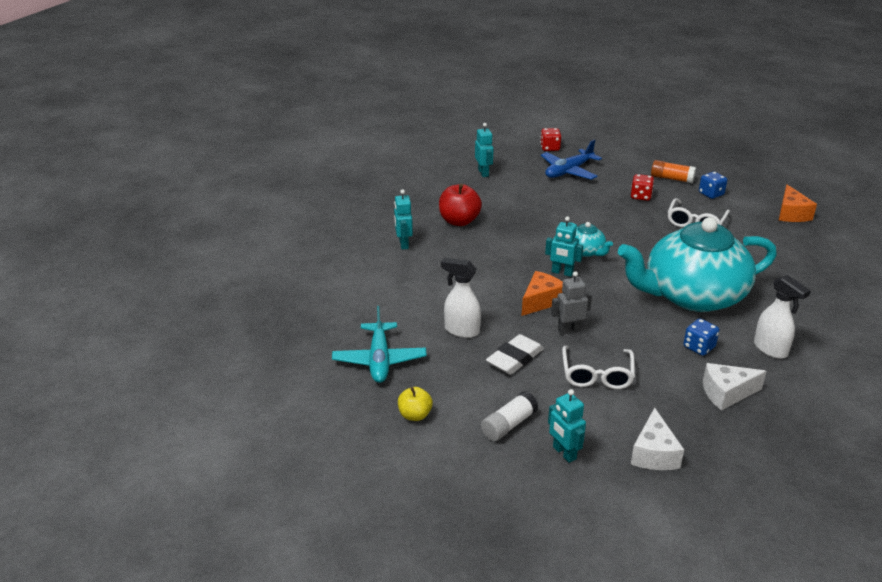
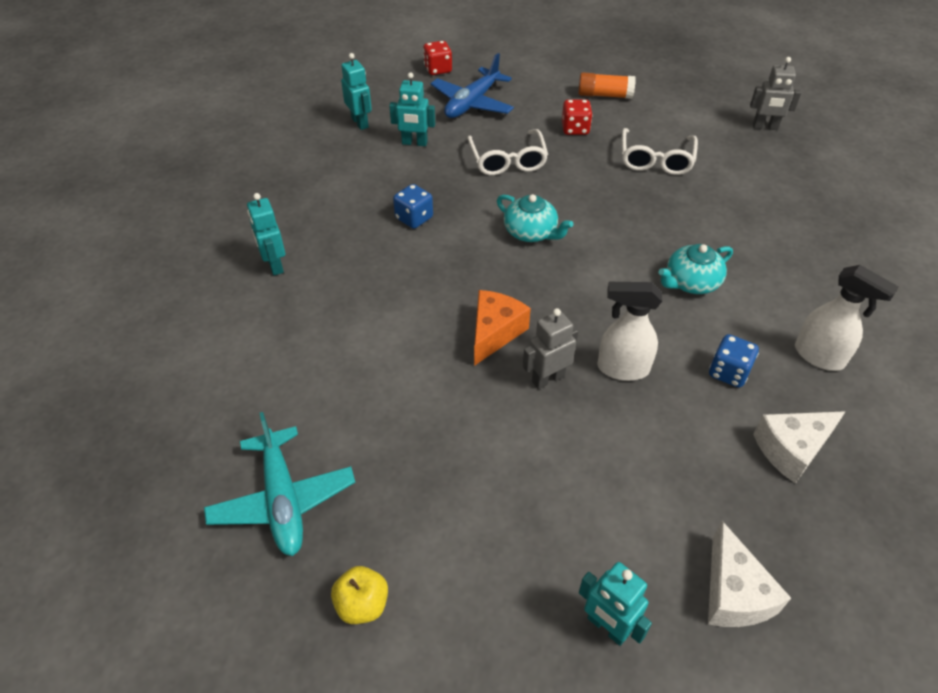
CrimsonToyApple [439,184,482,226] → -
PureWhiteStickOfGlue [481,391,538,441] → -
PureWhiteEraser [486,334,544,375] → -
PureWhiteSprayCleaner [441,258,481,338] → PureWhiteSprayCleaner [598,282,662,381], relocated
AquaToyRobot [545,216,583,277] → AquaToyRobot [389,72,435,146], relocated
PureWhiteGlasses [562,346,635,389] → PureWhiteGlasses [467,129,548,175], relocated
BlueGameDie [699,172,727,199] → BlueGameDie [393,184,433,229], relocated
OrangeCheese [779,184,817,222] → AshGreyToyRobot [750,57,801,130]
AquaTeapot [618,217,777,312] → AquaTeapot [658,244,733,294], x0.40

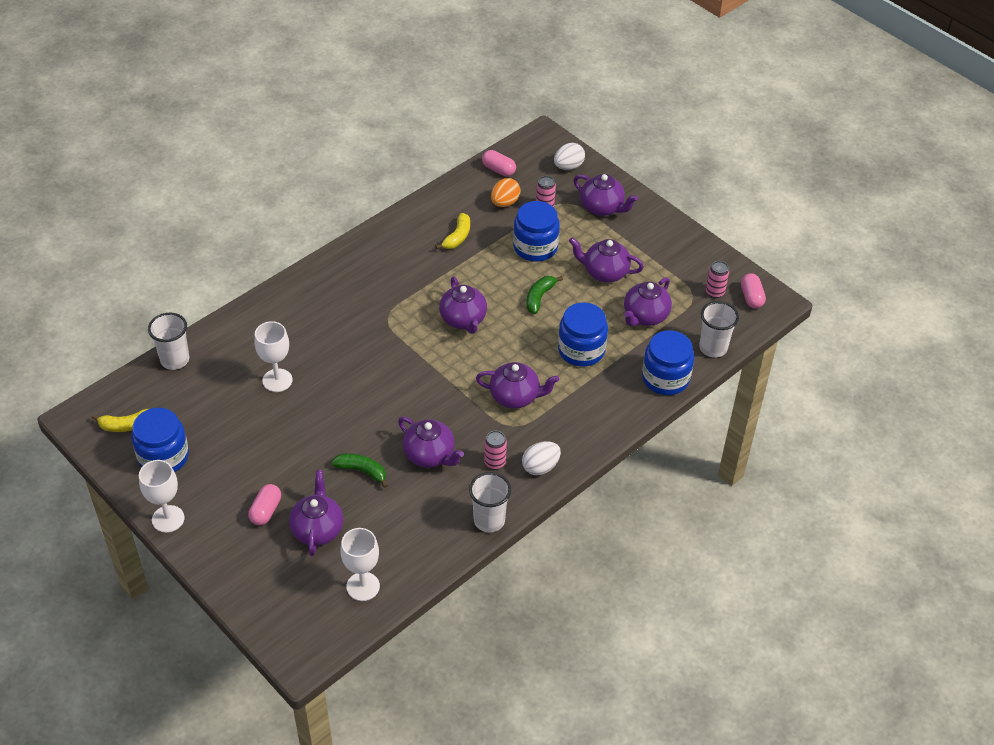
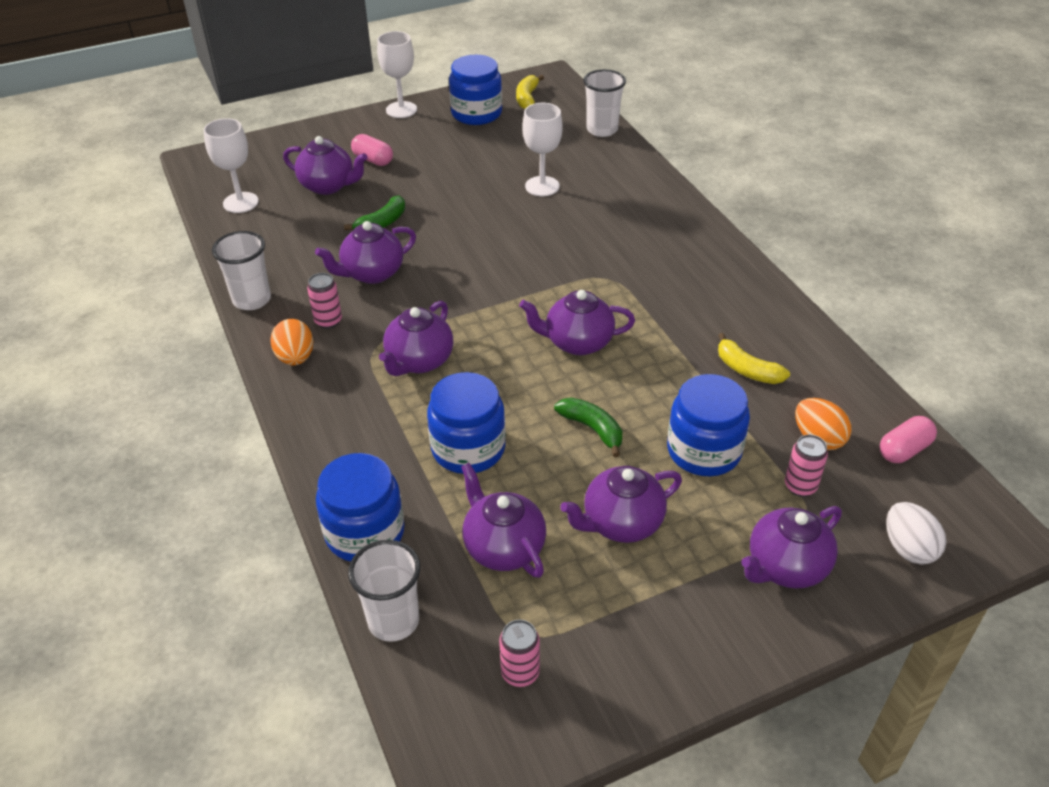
RosyPill [741,273,766,308] → -
PureWhiteToyEgg [522,441,561,475] → OrangeToyEgg [270,319,314,365]
RoyalPurpleTeapot [569,238,644,282] → RoyalPurpleTeapot [560,466,682,543], 150 degrees counterclockwise

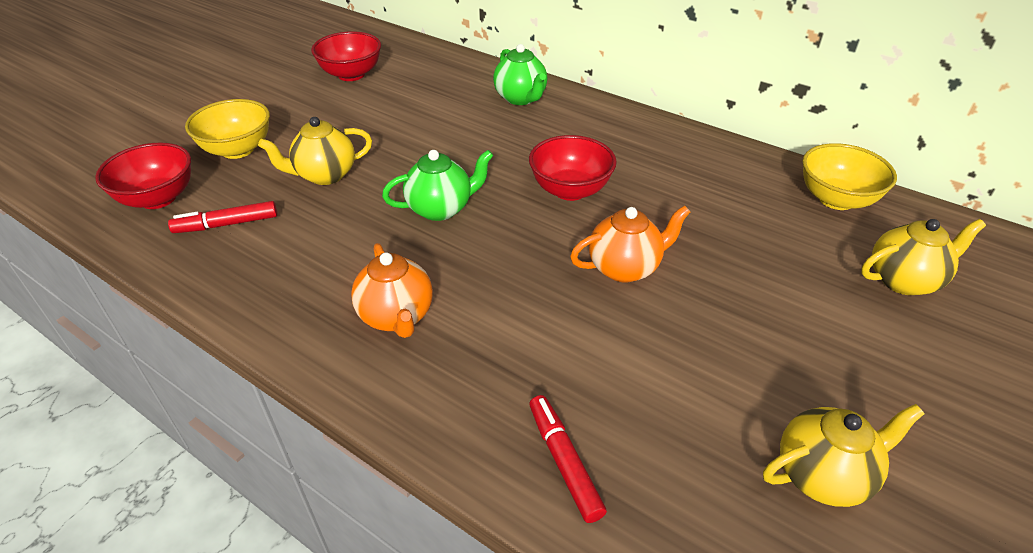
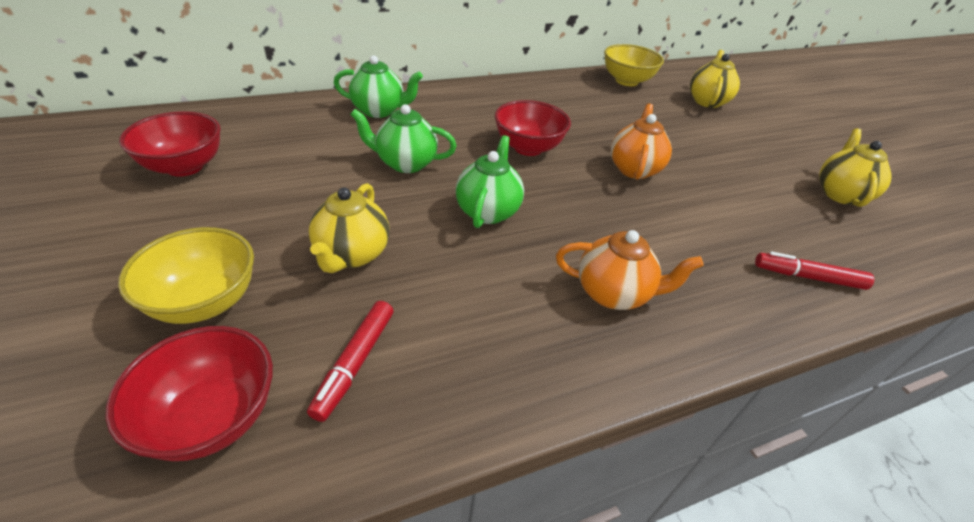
- → LeafGreenTeapot [350,104,456,173]

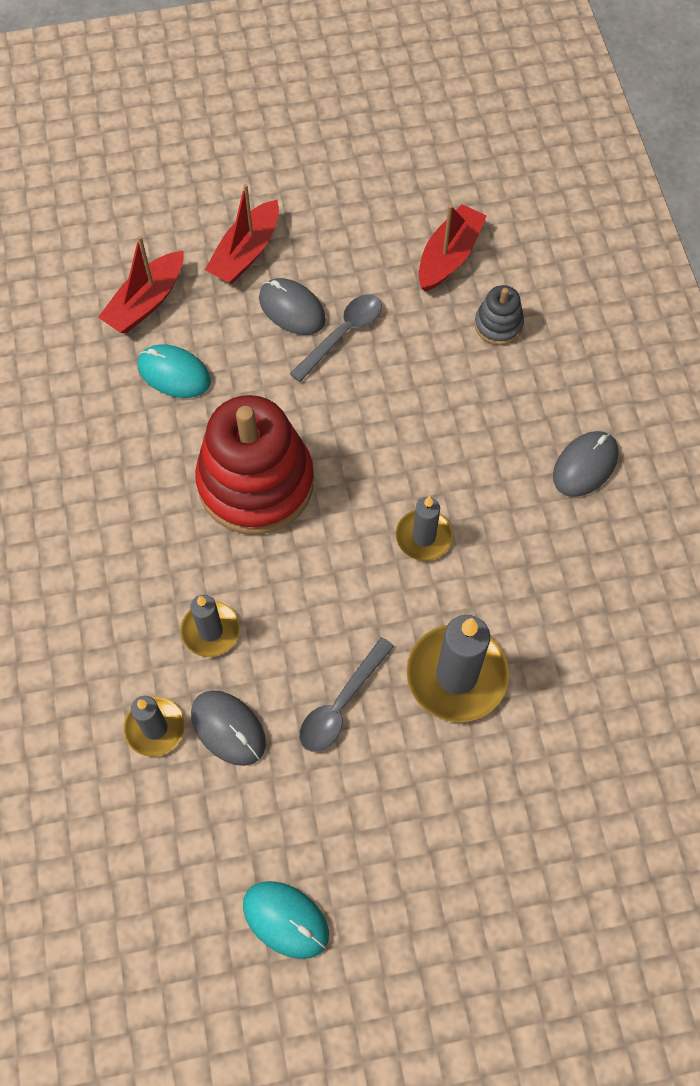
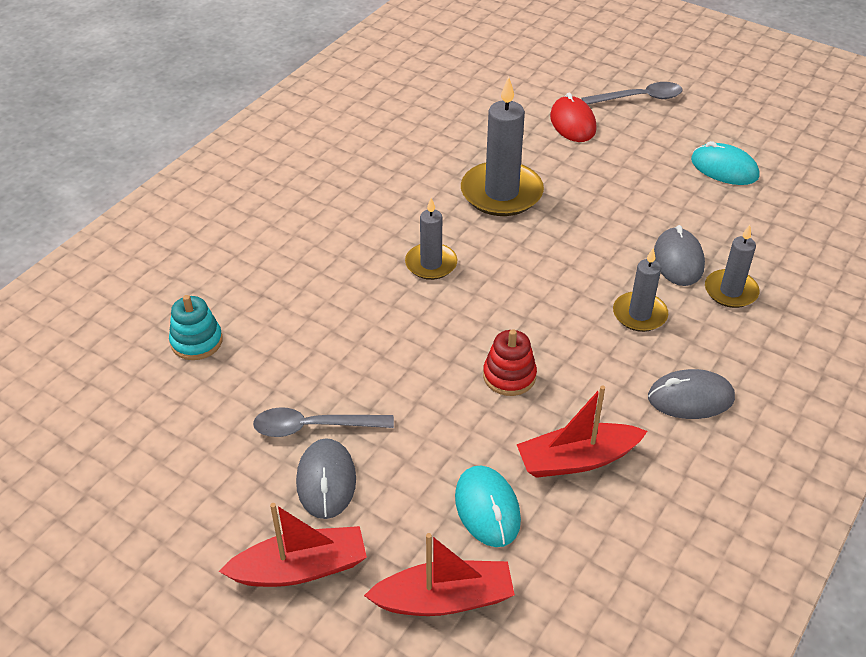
- → CrimsonMouse [550,93,597,142]
AshGreyTeaspoon [299,637,394,752] → AshGreyTeaspoon [582,82,683,105], relocated
CrimsonSailboat [419,204,487,292] → CrimsonSailboat [517,385,647,478], relocated
AshGreyMouse [553,431,618,497] → AshGreyMouse [648,369,735,419], relocated
AshGreyStackingRings [474,285,524,345] → AquaStackingRings [169,295,223,360]
AquaMouse [243,881,329,959] → AquaMouse [691,141,759,185], 45 degrees counterclockwise
CrimsonStackingRings [195,395,314,535] → CrimsonStackingRings [483,329,537,396], x0.44

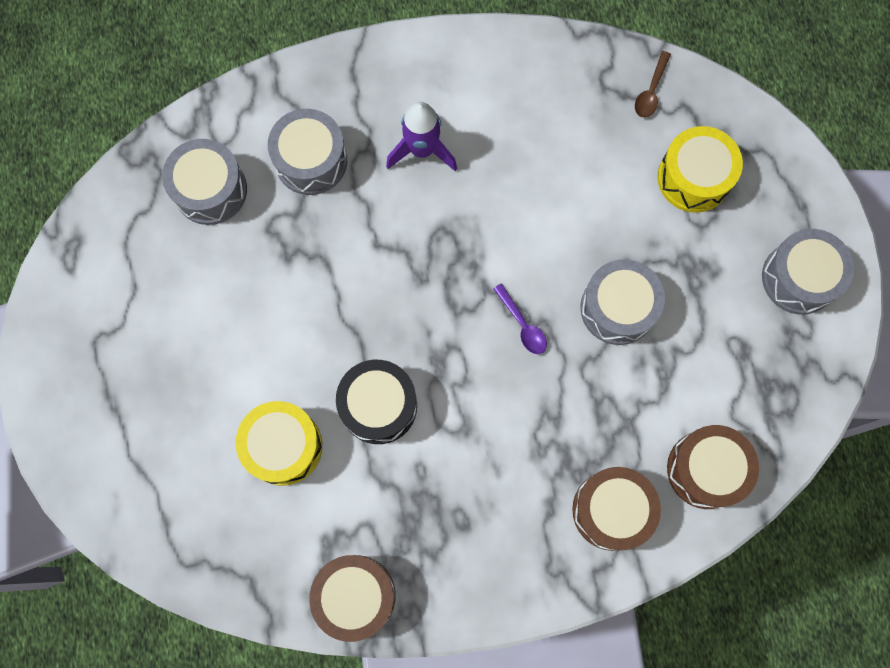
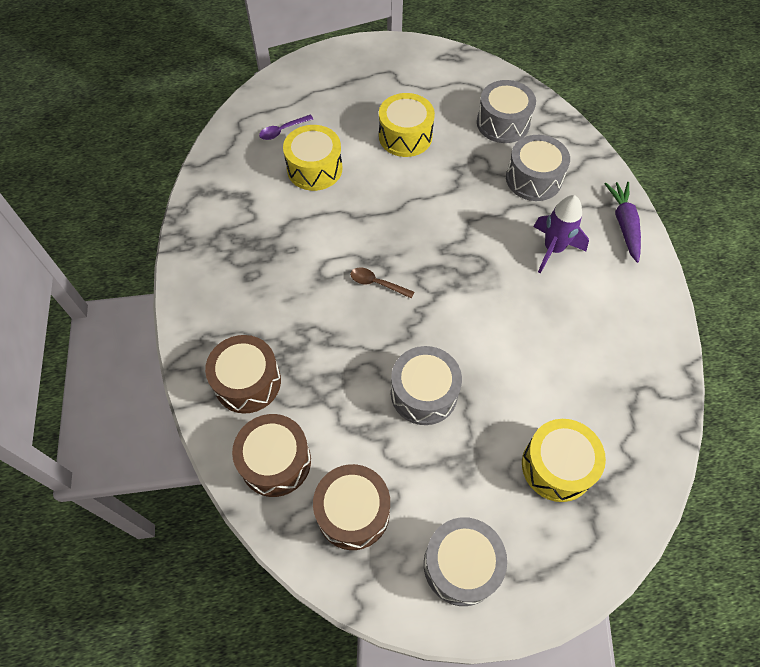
JetBlackSnareDrum [336,360,417,444] → -
- → BrightYellowSnareDrum [379,93,435,157]
- → RoyalPurpleCarrot [605,182,641,263]
DarkBrownSnareDrum [309,555,396,642] → DarkBrownSnareDrum [313,464,390,550], relocated
RoyalPurpleTeaspoon [493,283,547,354] → RoyalPurpleTeaspoon [259,115,313,140], relocated
DarkBrownTeaspoon [635,51,671,118] → DarkBrownTeaspoon [350,268,414,299], relocated

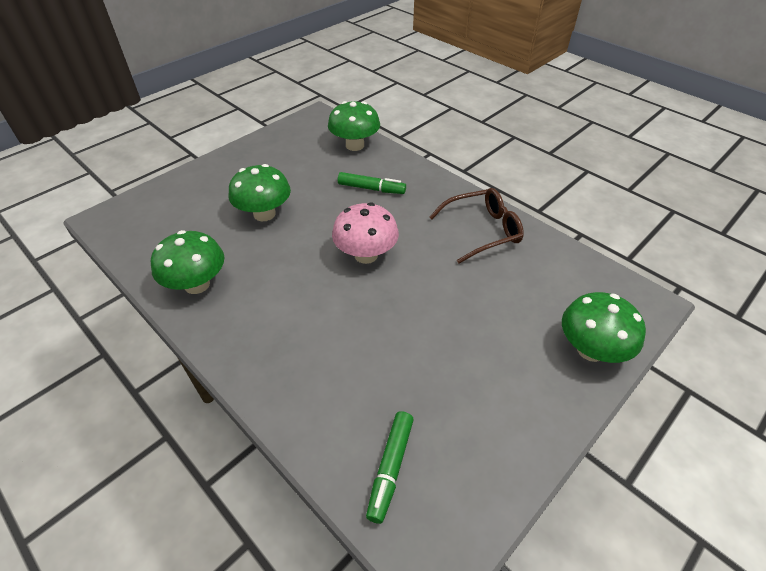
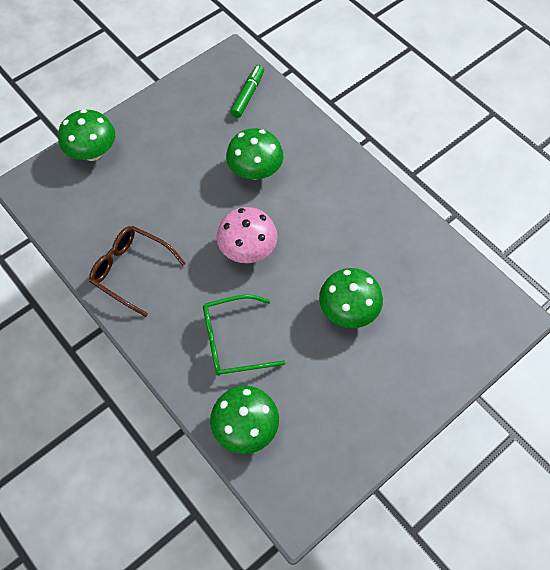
LeafGreenToadstool [151,230,224,294] → LeafGreenToadstool [226,128,283,180], relocated
LeafGreenMarker [338,172,406,194] → LeafGreenGlasses [203,294,285,376]
DarkBrownGlasses [429,188,524,264] → DarkBrownGlasses [89,226,186,317], 45 degrees clockwise

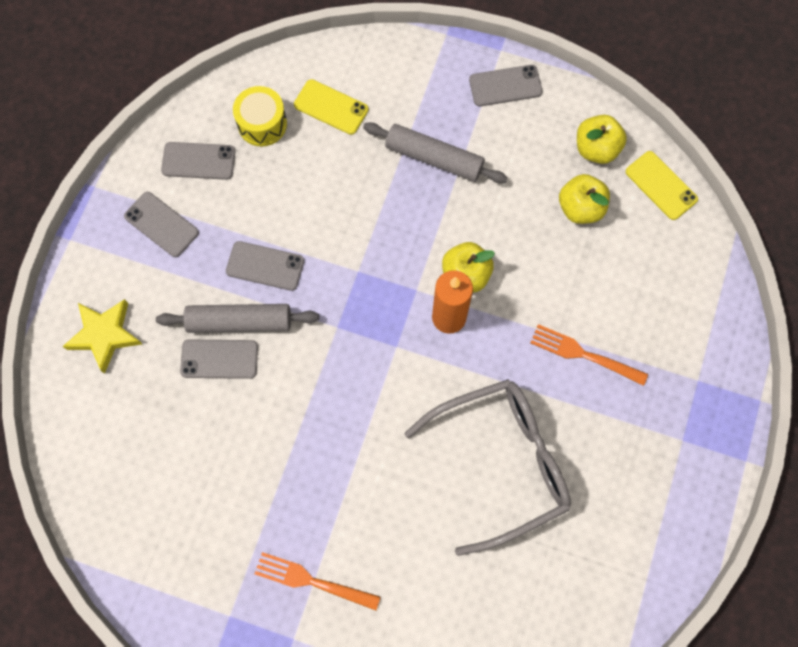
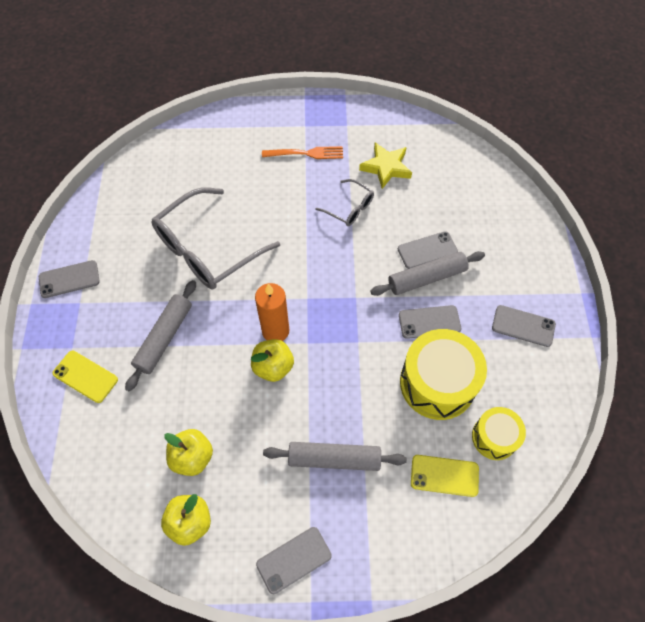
- → AshGreyGlasses [315,179,374,226]
- → BrightYellowSnareDrum [400,329,487,420]
BrightYellowFivePointedStar [62,299,142,374] → BrightYellowFivePointedStar [359,143,412,189], relocated
AshGreyMobilePhone [161,142,235,180] → AshGreyMobilePhone [39,260,100,298], relocated
BrightYellowMobilePhone [625,151,698,220] → BrightYellowMobilePhone [52,351,118,403], relocated
OrangeDinnerFork [530,324,648,386] → AshGreyRollingPin [125,280,196,391]

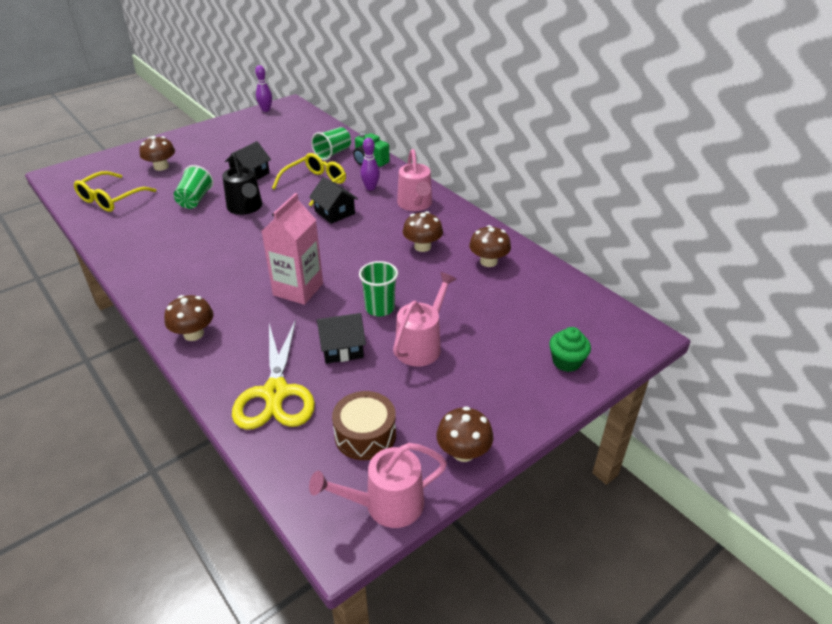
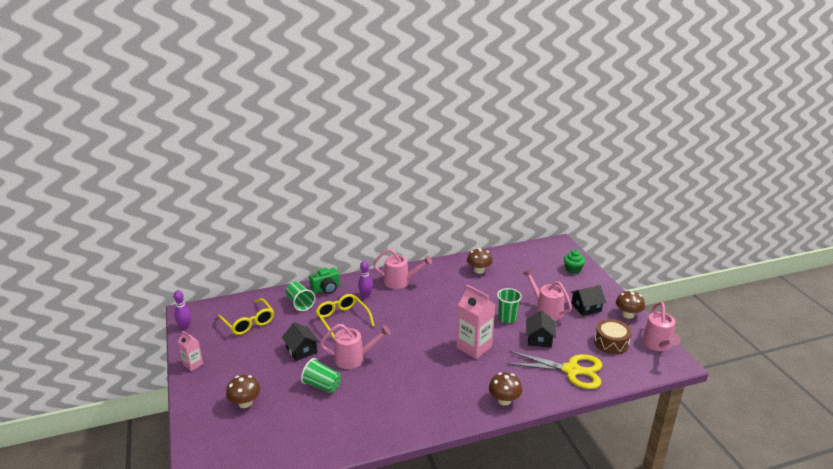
DarkBrownToadstool [403,211,443,252] → -
- → RosyMilkCarton [178,331,203,371]
BrightYellowGlasses [74,171,157,212] → BrightYellowGlasses [217,298,274,335], relocated
JetBlackToyHouse [309,177,358,224] → JetBlackToyHouse [570,285,606,316], relocated
JetBlackWateringPot [222,152,262,215] → RosyWateringPot [320,324,391,369]

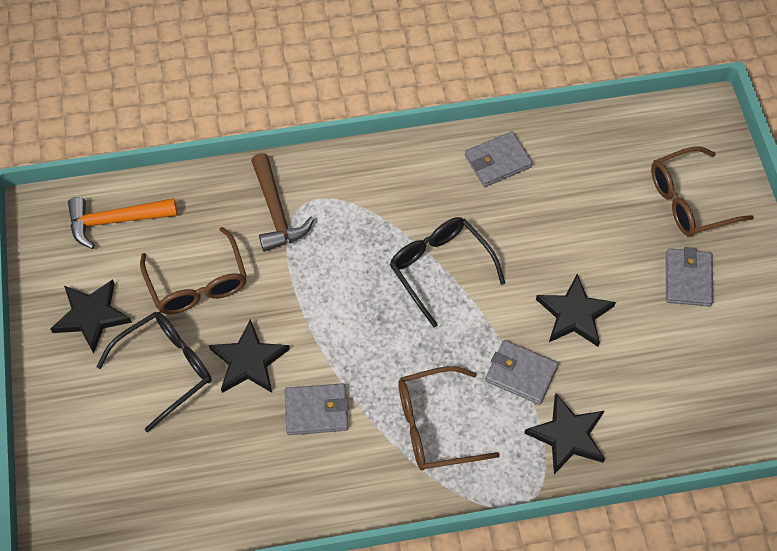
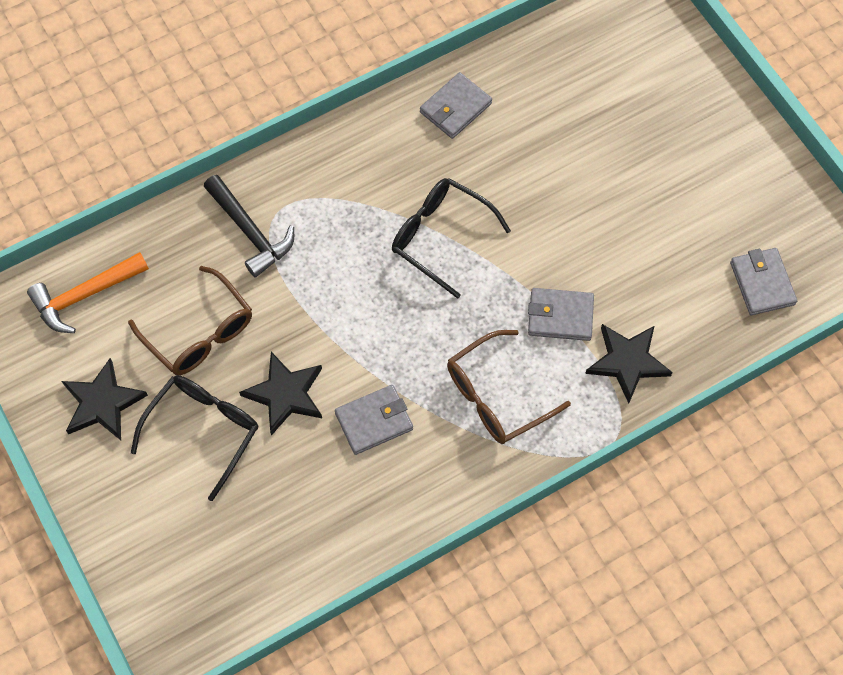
JetBlackFivePointedStar [536,274,616,347] → -
DarkBrownGlasses [651,146,754,237] → -
AshGreyBillfold [666,247,714,307] → AshGreyBillfold [730,248,797,315], relocated
DarkBrownCarpenter'sHammer [251,153,314,252] → JetBlackCarpenter'sHammer [204,175,294,277]

